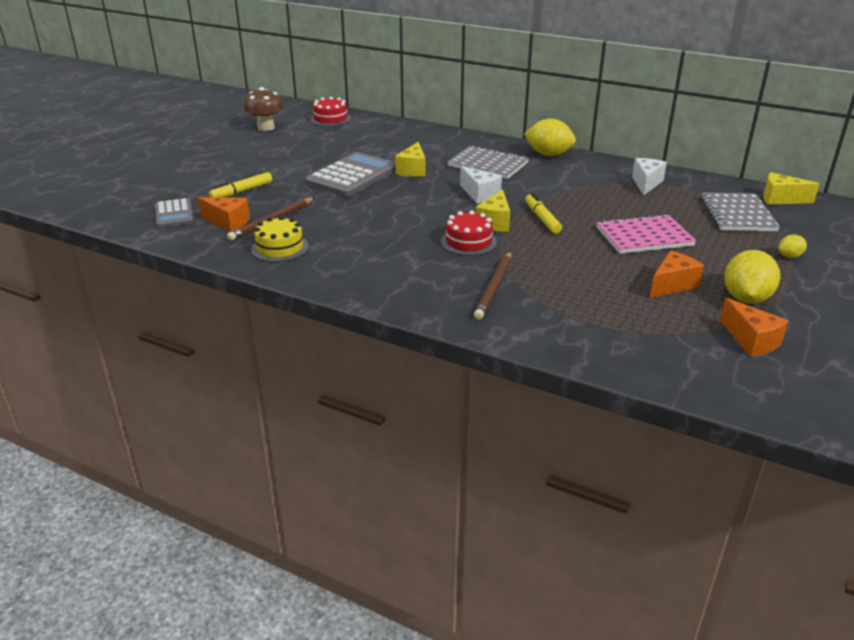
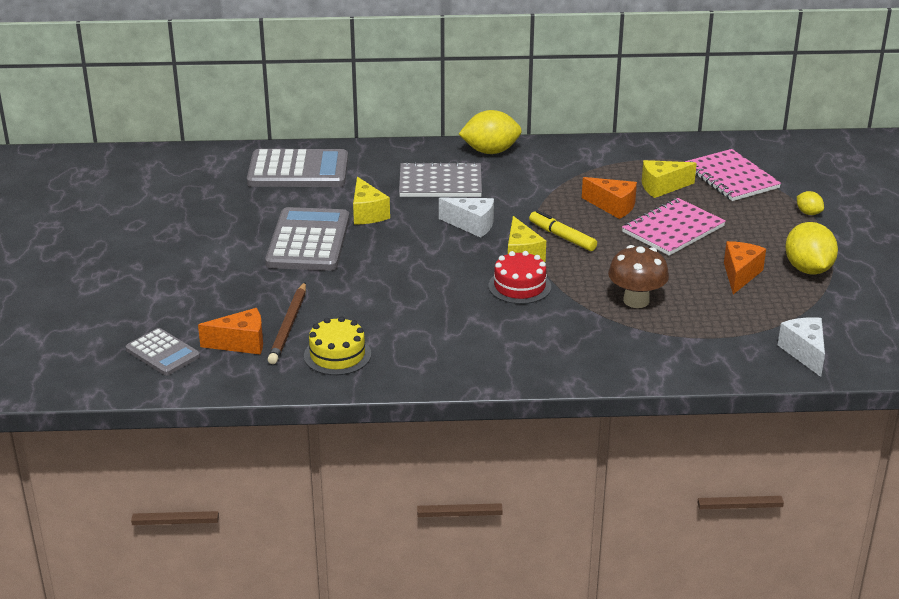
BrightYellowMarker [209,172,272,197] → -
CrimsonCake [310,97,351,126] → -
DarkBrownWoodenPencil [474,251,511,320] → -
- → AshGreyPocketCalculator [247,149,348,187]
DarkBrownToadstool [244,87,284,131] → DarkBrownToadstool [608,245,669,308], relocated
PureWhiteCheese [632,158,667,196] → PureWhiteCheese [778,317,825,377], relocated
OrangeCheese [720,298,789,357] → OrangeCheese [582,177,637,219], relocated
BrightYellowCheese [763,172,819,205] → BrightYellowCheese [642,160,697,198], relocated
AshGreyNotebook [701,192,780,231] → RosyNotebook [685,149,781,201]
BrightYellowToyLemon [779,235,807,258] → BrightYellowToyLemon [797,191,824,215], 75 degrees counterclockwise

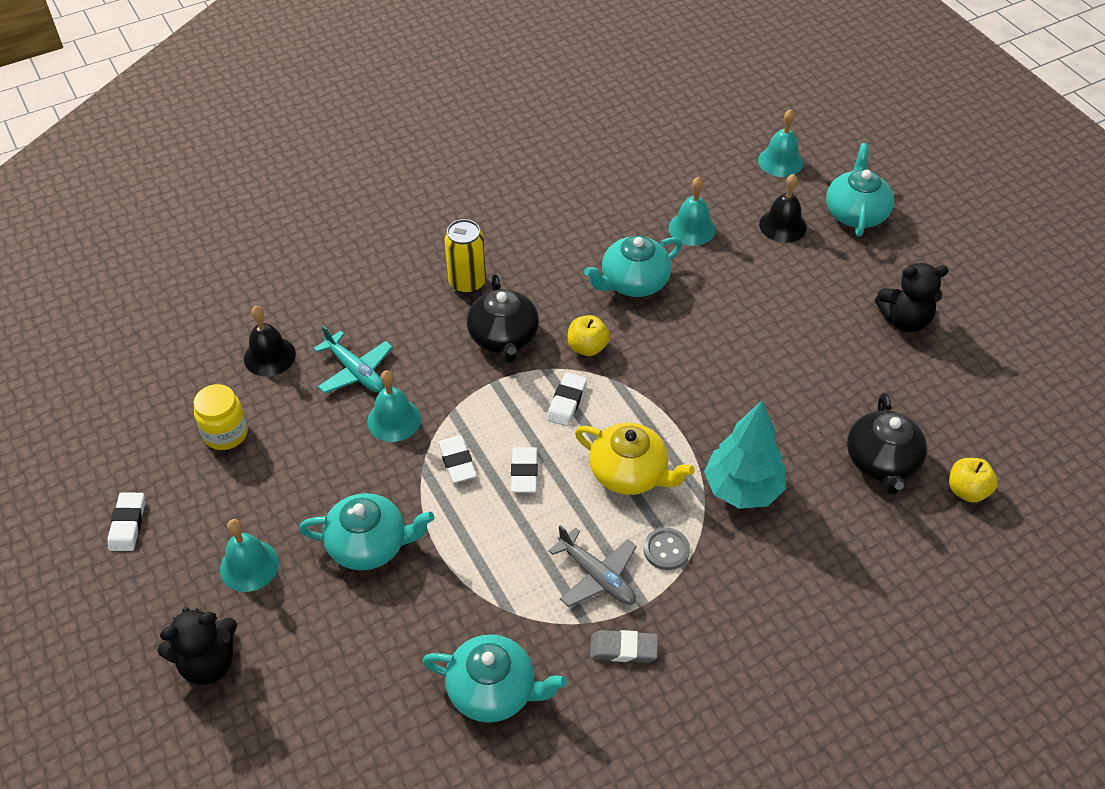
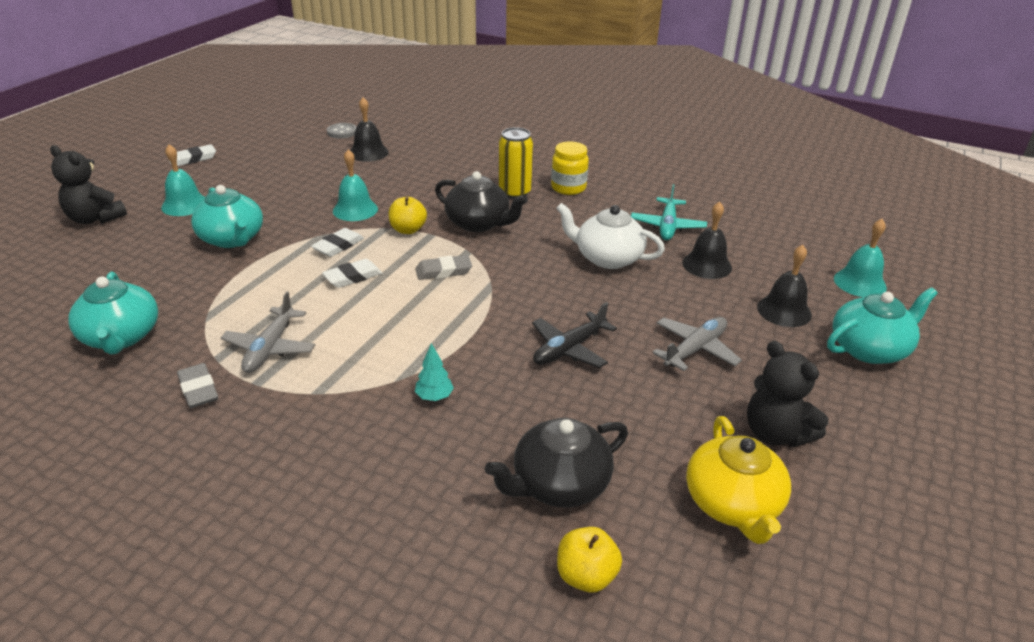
- → JetBlackPlane [532,302,617,368]
- → AshGreyPlane [652,317,742,371]
BrightYellowPreserveJar [193,384,248,450] → BrightYellowPreserveJar [551,142,589,195], relocated
AquaPlane [314,325,393,393] → AquaPlane [631,184,707,240], relocated
BrightYellowToyApple [568,315,610,356] → BrightYellowToyApple [388,197,427,234], relocated
BrightYellowTeapot [575,423,695,495] → BrightYellowTeapot [686,416,791,544], relocated
AshGreyShirtButton [644,528,690,570] → AshGreyShirtButton [327,123,357,139], relocated
PureWhiteEraser [547,372,587,426] → AshGreyEraser [415,255,472,280]
AquaTeapot [584,236,682,297] → PureWhiteTeapot [556,203,665,269]
AquaHandBell [669,177,716,246] → JetBlackHandBell [682,201,732,279]
JetBlackTeapot [467,274,539,363] → JetBlackTeapot [435,171,528,232], 105 degrees counterclockwise
AquaTree [704,401,786,509] → AquaTree [415,343,454,401], x0.43

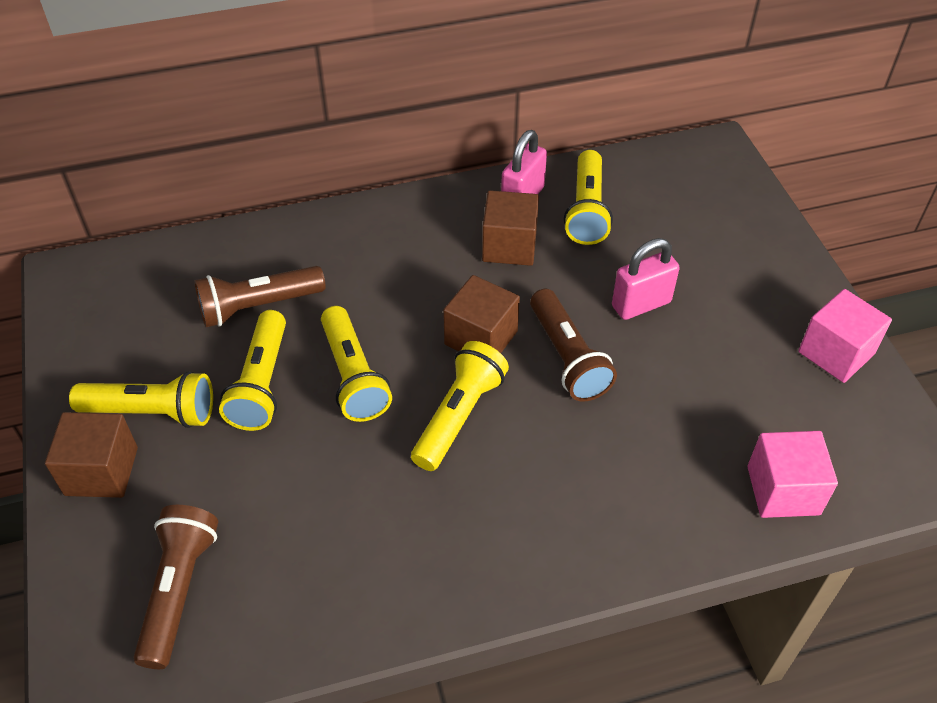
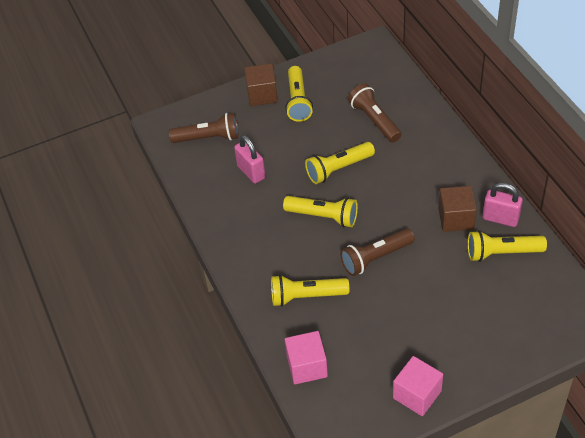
DarkBrownCube [443,275,520,353] → -
BrightYellowFlashlight [219,310,286,431] → BrightYellowFlashlight [271,275,349,307], relocated
RosySmallLock [612,238,680,320] → RosySmallLock [234,135,265,184], relocated

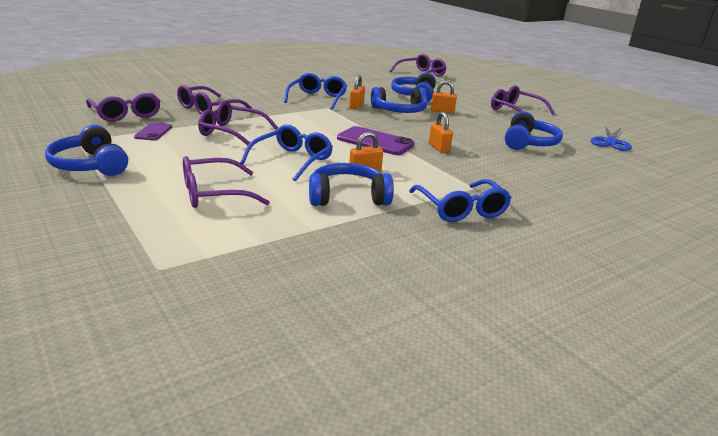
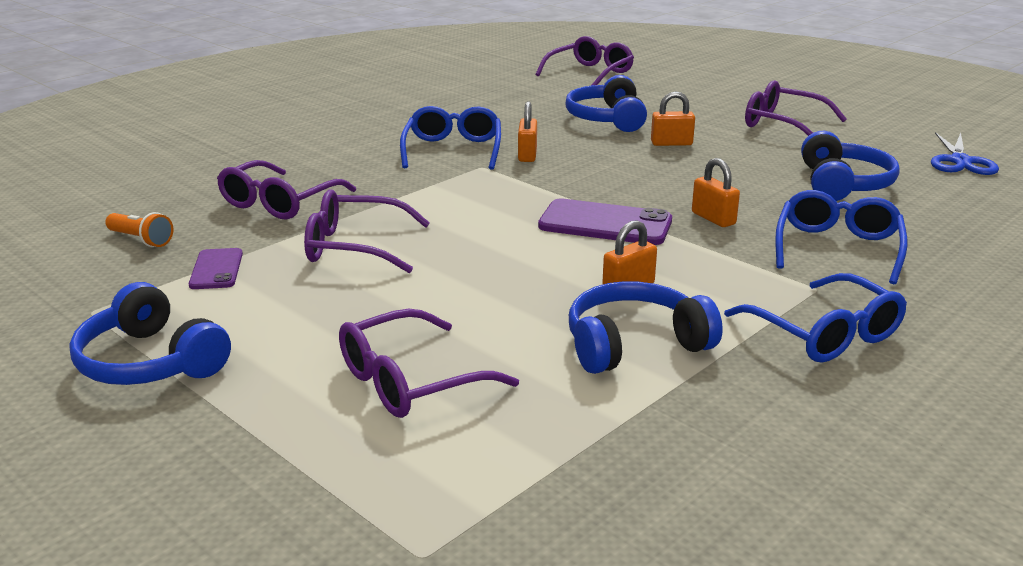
BlueOverEarHeadphones [371,87,428,113] → -
BlueGlasses [240,125,333,181] → BlueGlasses [775,190,907,284], relocated
RoyalPurpleGlasses [86,92,160,122] → OrangeFlashlight [105,212,173,247]

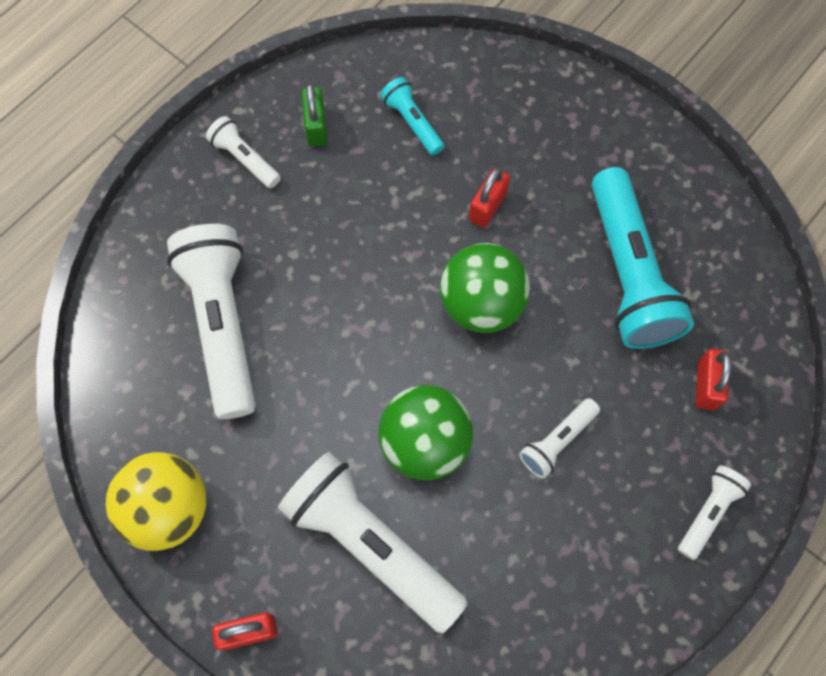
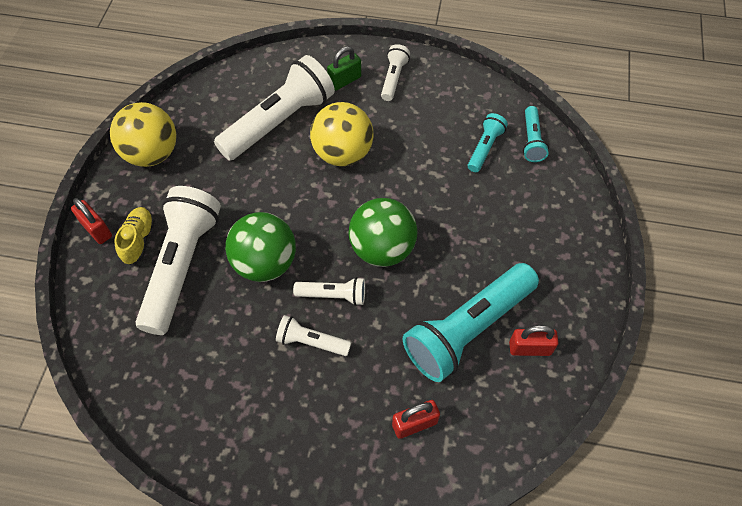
- → BrightYellowShoe [114,207,155,265]
- → BrightYellowSphere [310,102,374,166]
- → AquaFlashlight [523,106,549,162]
LeafGreenSmallLock [302,83,328,146] → LeafGreenSmallLock [327,46,361,91], relocated
CrimsonSmallLock [469,168,510,228] → CrimsonSmallLock [509,325,558,356], relocated
PureWhiteFlashlight [678,465,751,560] → PureWhiteFlashlight [293,277,365,306], relocated

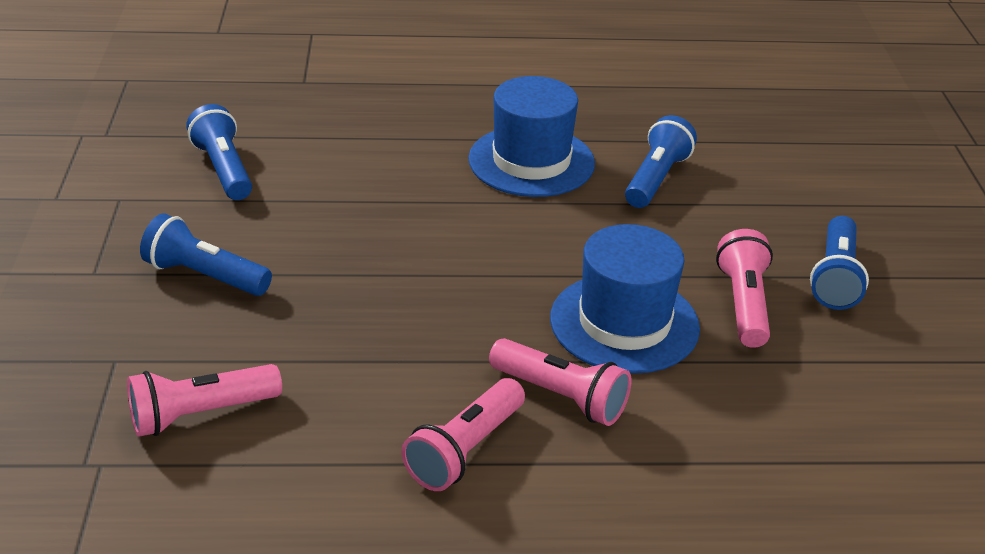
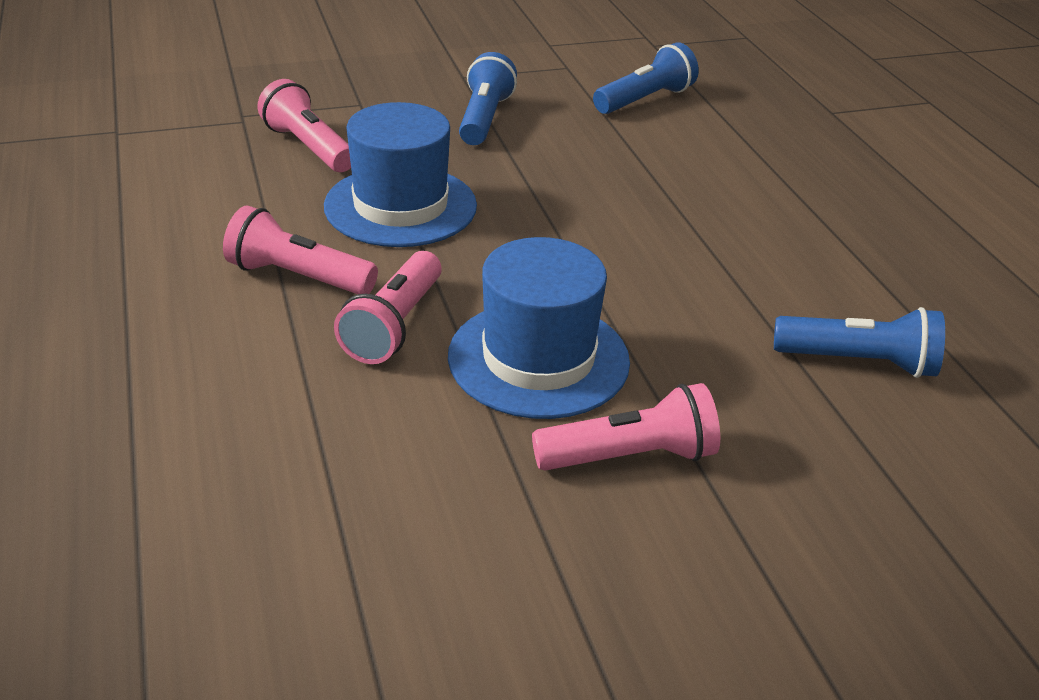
BlueFlashlight [810,216,869,310] → -
BlueTallHat [468,76,595,197] → BlueTallHat [324,102,477,247], relocated

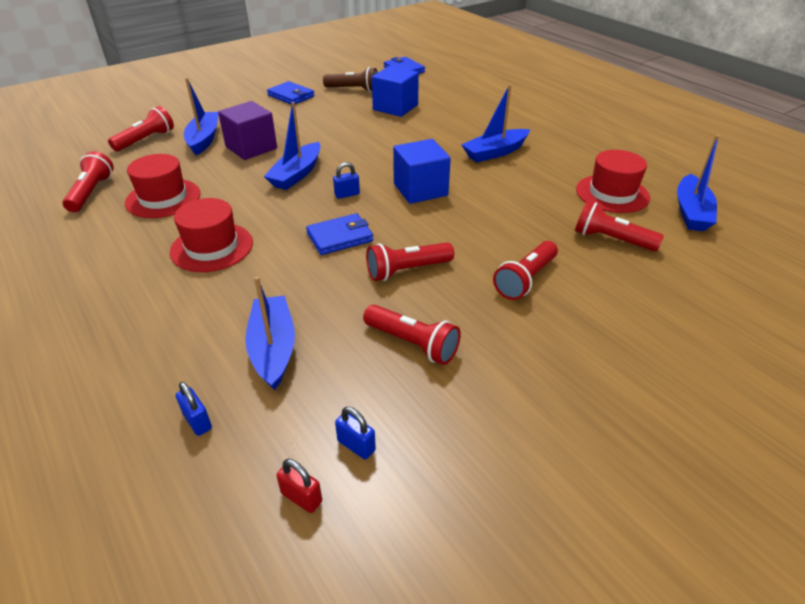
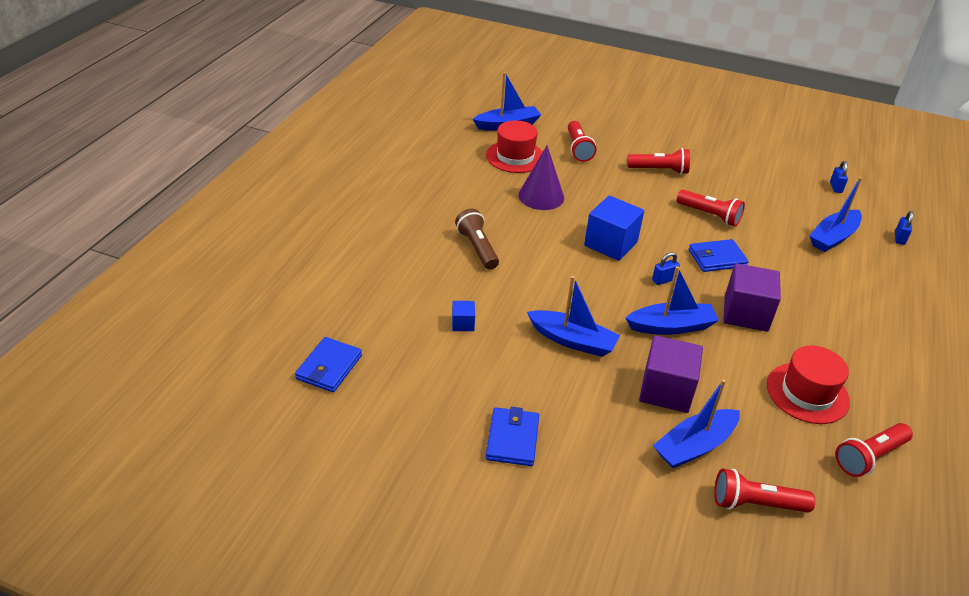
CrimsonTallHat [170,198,253,272] → -
CrimsonSmallLock [276,459,322,513] → -
CrimsonFlashlight [363,305,461,365] → -
- → RoyalPurpleConeShape [518,146,564,210]
- → RoyalPurpleCube [724,263,781,332]
DarkBrownFlashlight [323,67,378,92] → DarkBrownFlashlight [455,209,499,270], relocated
BlueSailboat [461,84,530,162] → BlueSailboat [527,276,620,357], relocated
BlueBillfold [306,213,373,255] → BlueBillfold [689,239,749,272], 45 degrees counterclockwise
BlueSmallLock [333,162,360,199] → BlueSmallLock [652,252,680,285], 60 degrees counterclockwise
BlueCube [372,66,419,117] → BlueCube [452,301,475,331], x0.48

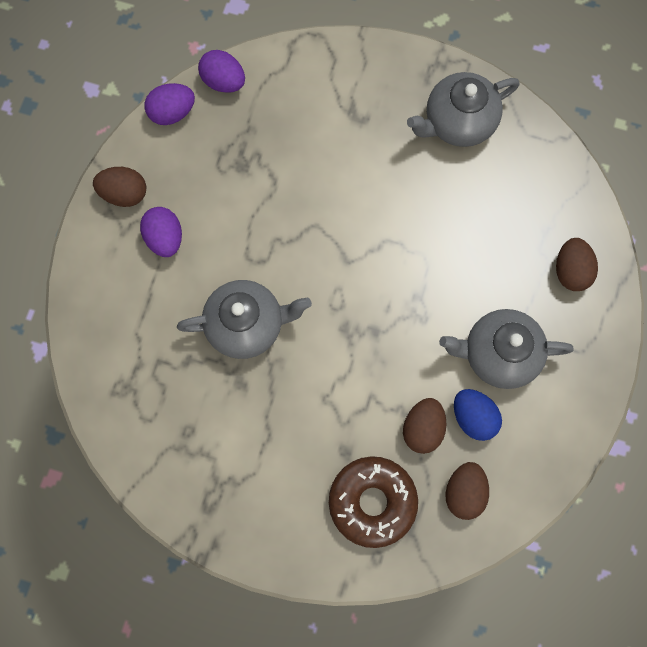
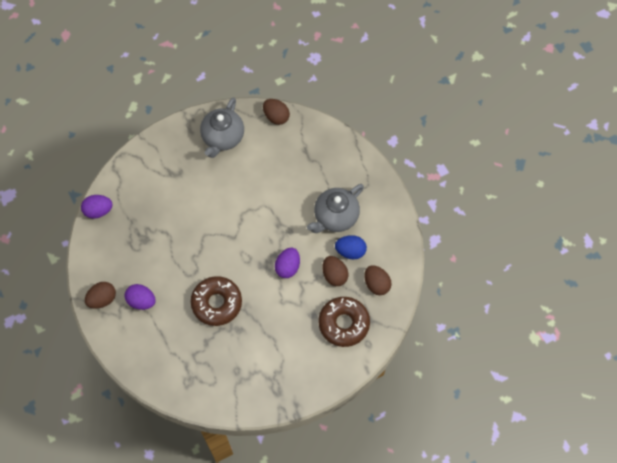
RoyalPurpleToyEgg [144,83,195,125] → RoyalPurpleToyEgg [275,248,300,278], relocated
DarkBrownToyEgg [556,238,598,291] → DarkBrownToyEgg [263,99,290,125], relocated
AshGreyTeapot [177,280,312,359] → DarkBrownGlazedDonut [191,276,242,326]

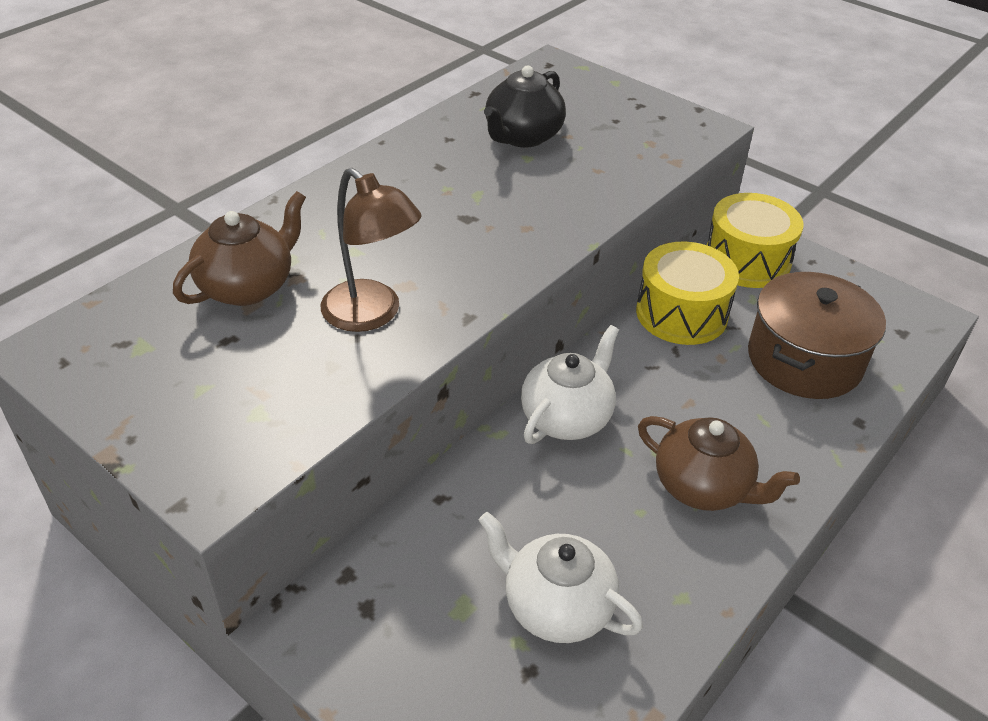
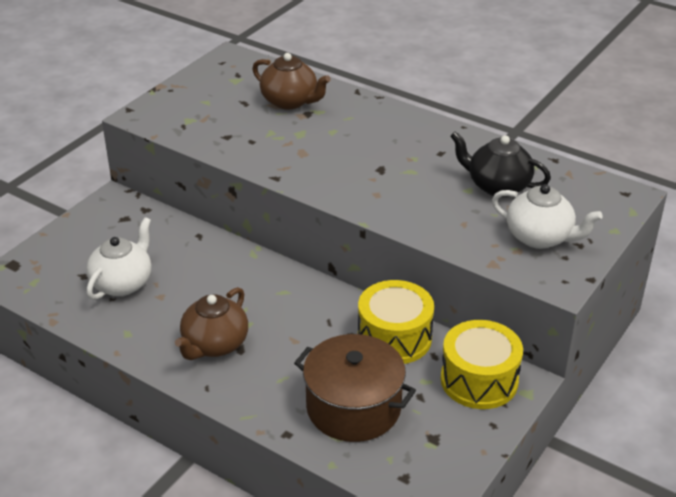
DarkBrownLamp [321,168,422,332] → -
PureWhiteTeapot [521,325,619,444] → PureWhiteTeapot [492,184,603,249], relocated

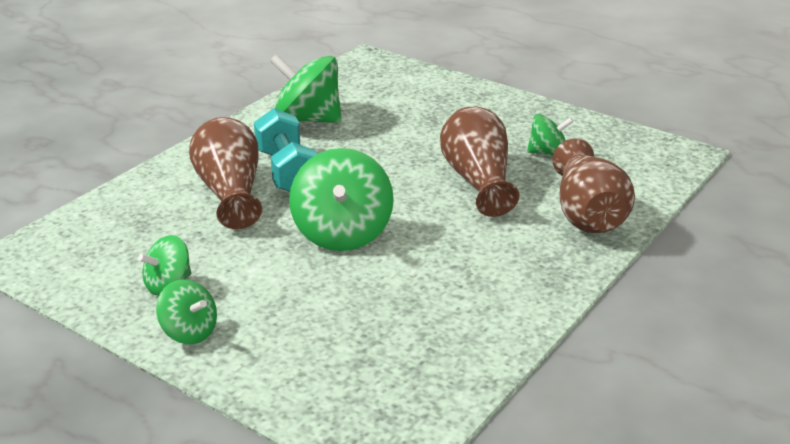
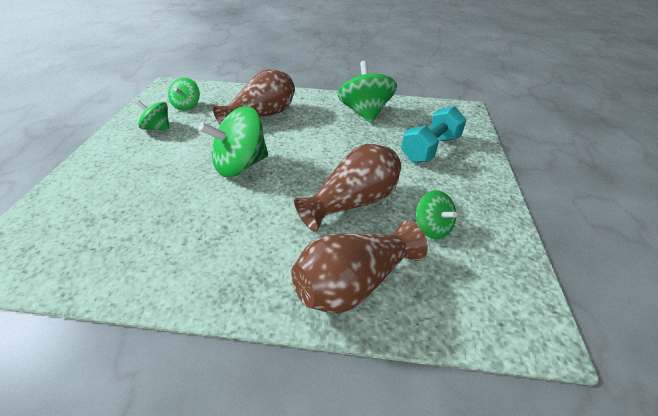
LeafGreenSpinningTop [156,279,217,344] → LeafGreenSpinningTop [168,78,200,111], relocated
AquaFreeWeight [254,108,317,192] → AquaFreeWeight [401,106,466,163], relocated

